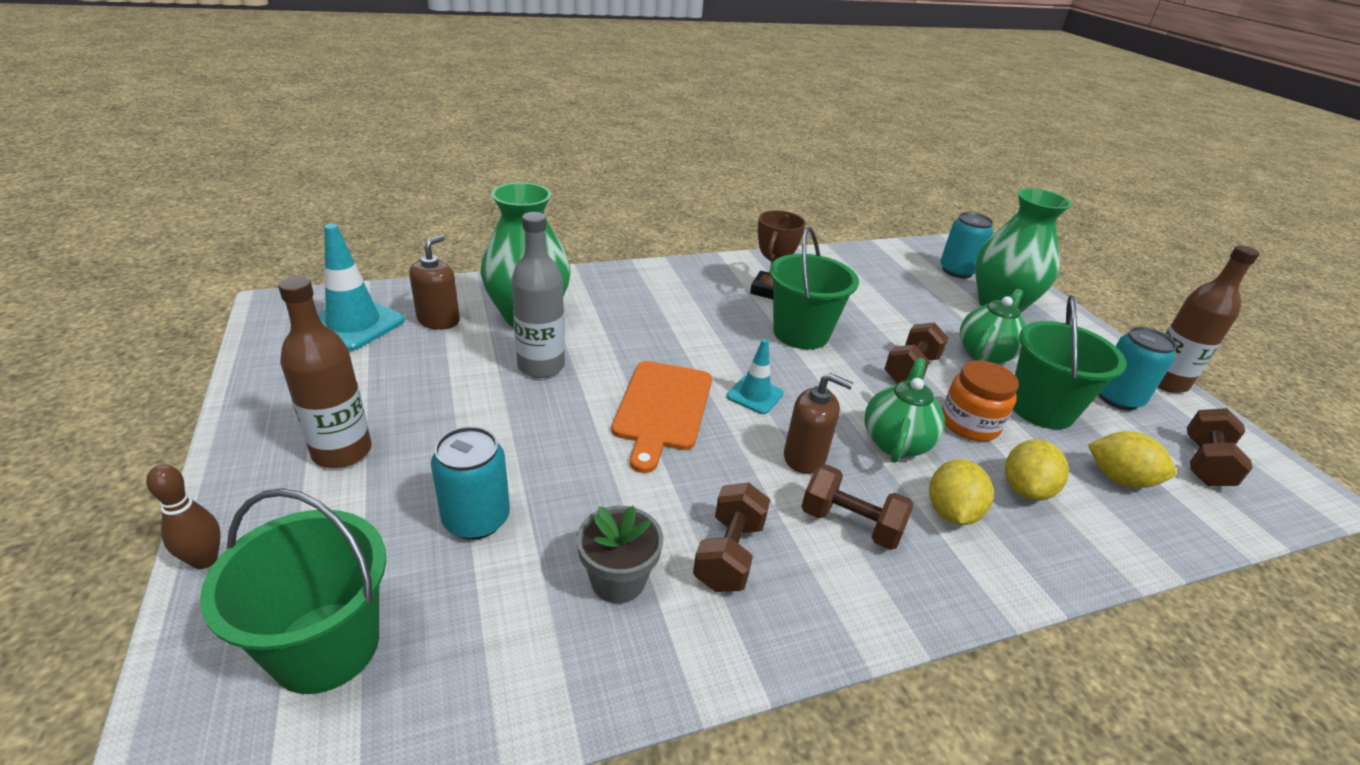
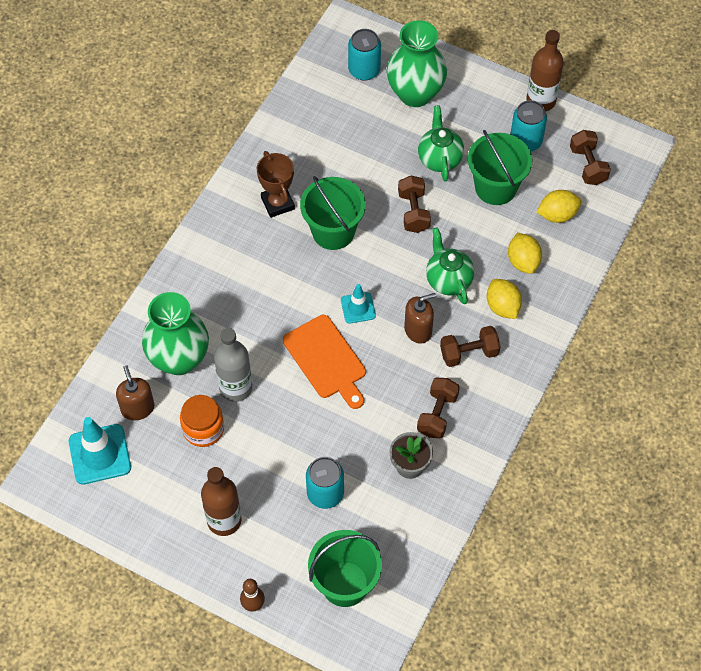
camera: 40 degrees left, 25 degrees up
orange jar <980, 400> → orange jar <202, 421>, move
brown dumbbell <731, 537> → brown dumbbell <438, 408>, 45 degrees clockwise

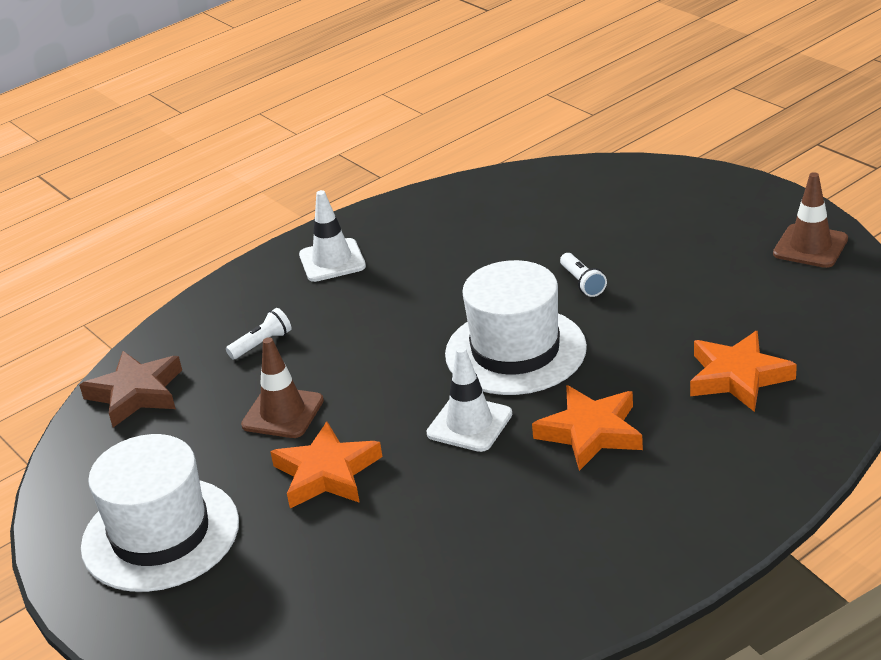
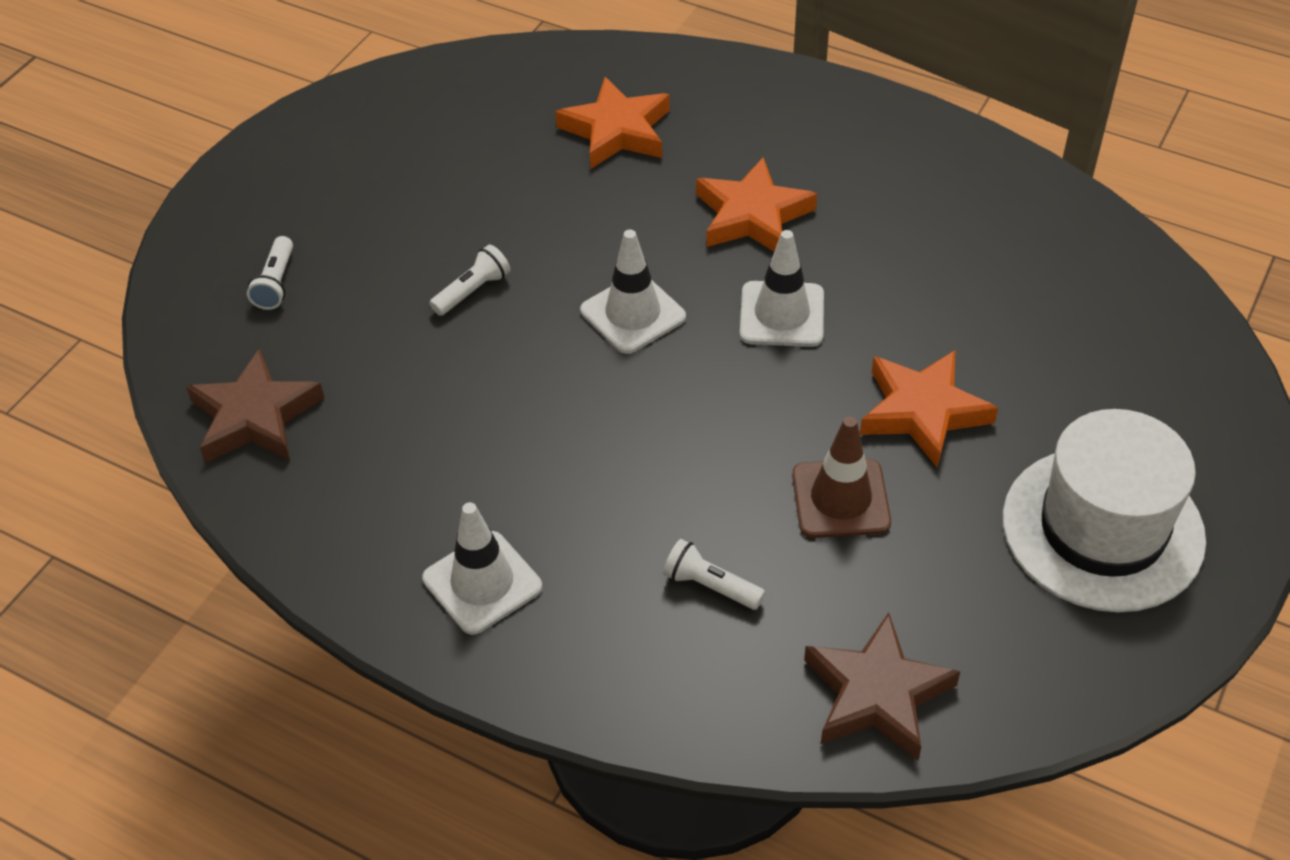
camera: 115 degrees left, 15 degrees up
brown traffic cone <810, 220> → -
- → brown star <255, 405>
- → white flashlight <270, 273>
white hat <516, 327> → white traffic cone <633, 292>

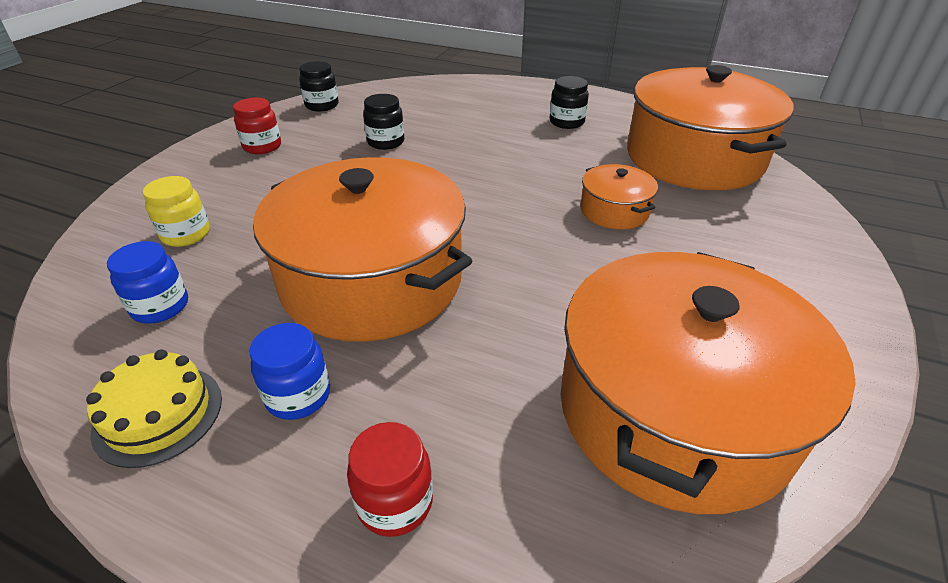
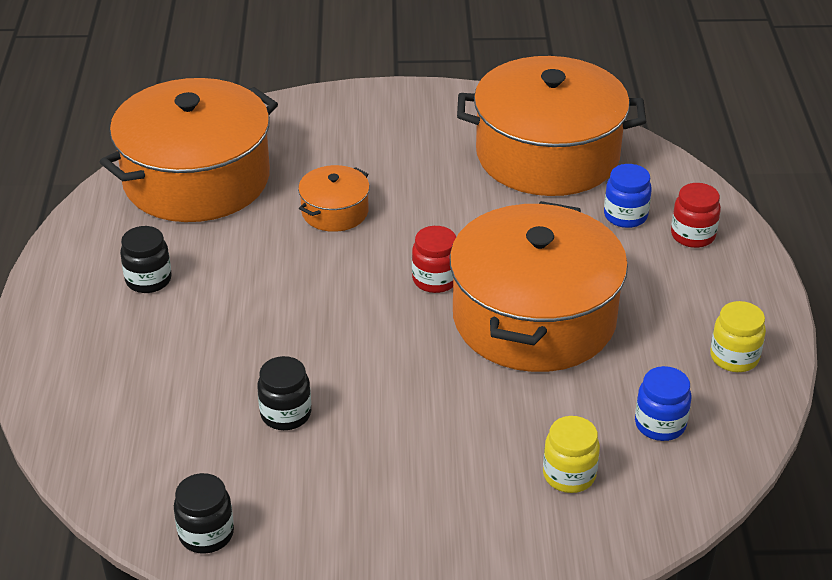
camera: 115 degrees left, 0 degrees up
red jar <257, 126> → red jar <434, 259>, move
blue jar <290, 371> → blue jar <628, 196>, move
yellow cake <154, 409> → yellow jar <738, 336>

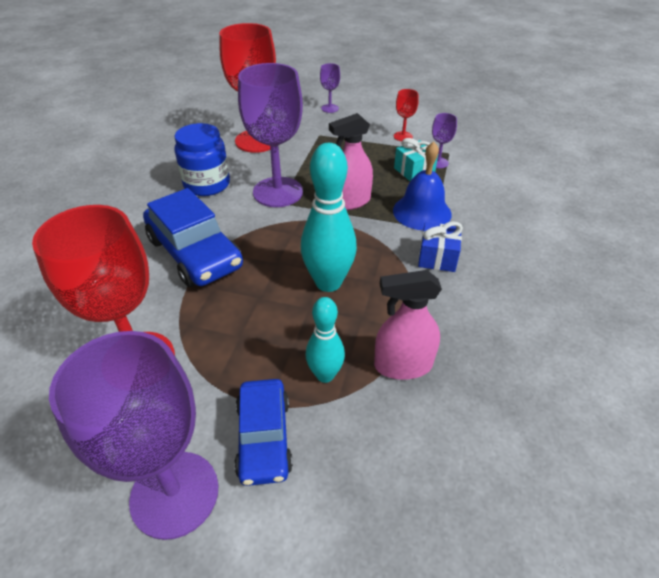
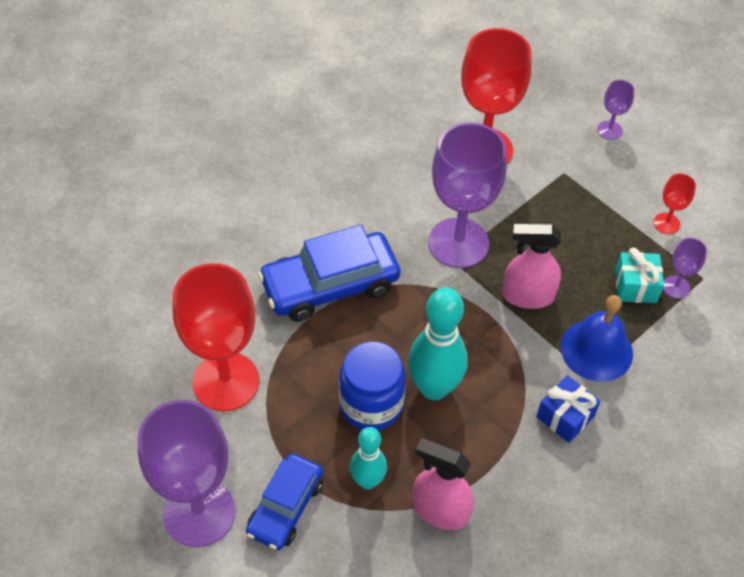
camera: 30 degrees right, 10 degrees up
blue jar <202, 159> → blue jar <372, 385>, move
blue car <193, 237> → blue car <329, 273>, 75 degrees clockwise

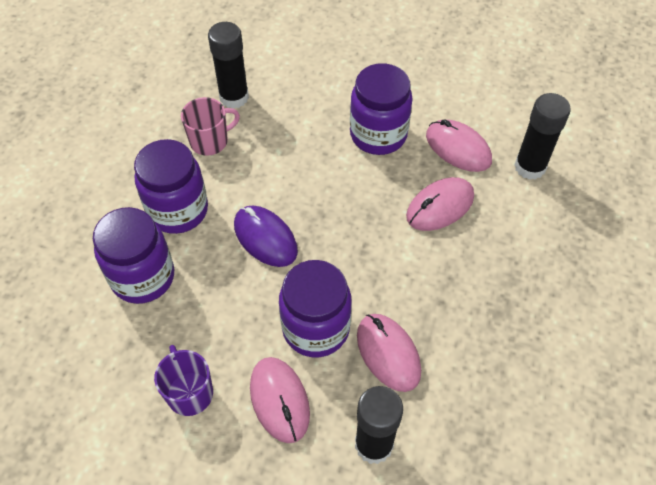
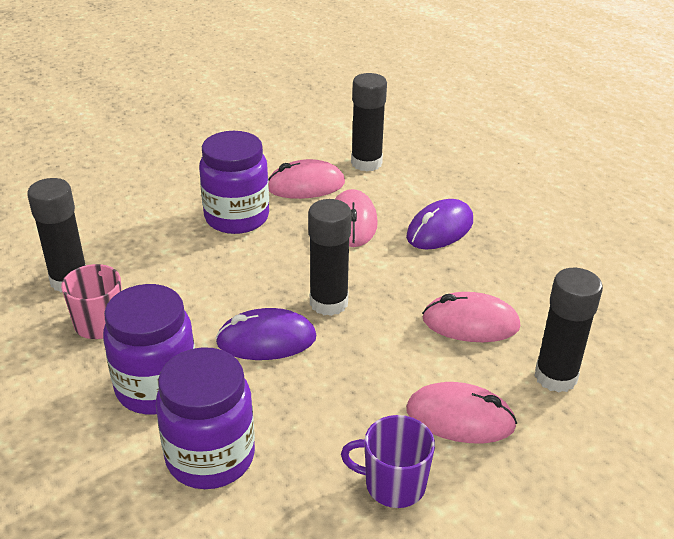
camera: 55 degrees left, 20 degrees down
purple jar <315, 308> → -
- → black glue stick <330, 257>
- → purple mouse <439, 224>

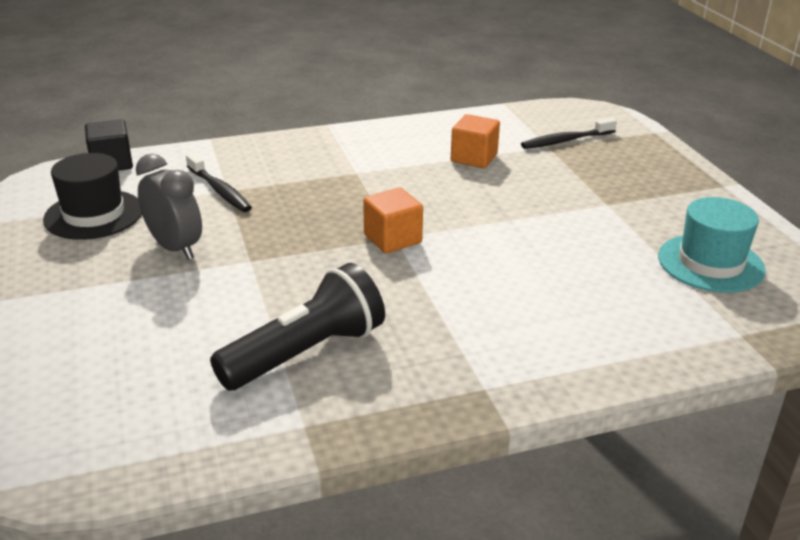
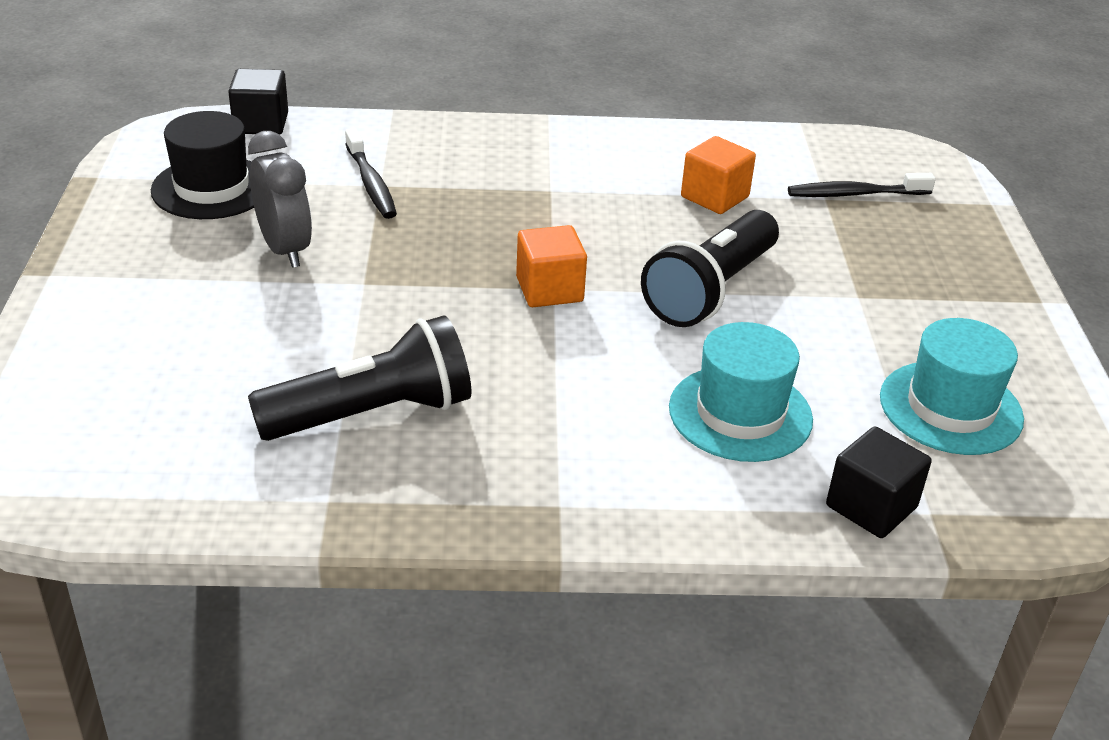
camera: 15 degrees right, 5 degrees up
- → black flashlight <710, 268>
- → turquoise hat <741, 392>
- → black cube <879, 482>

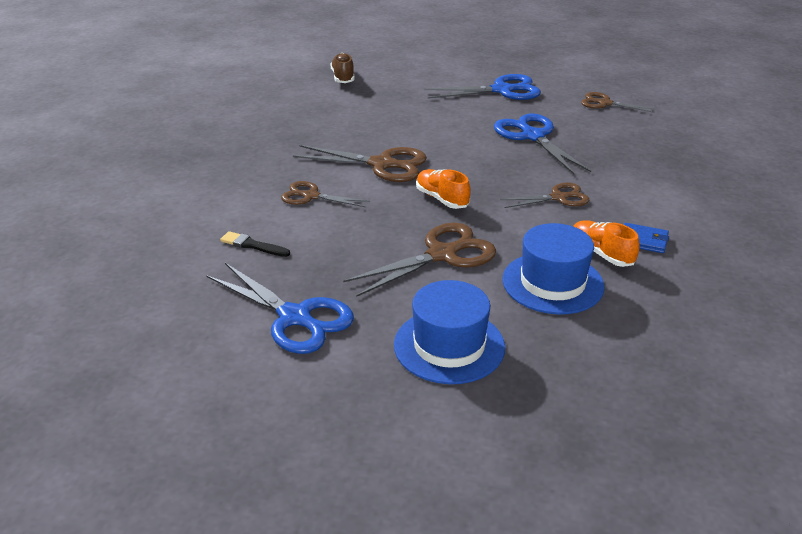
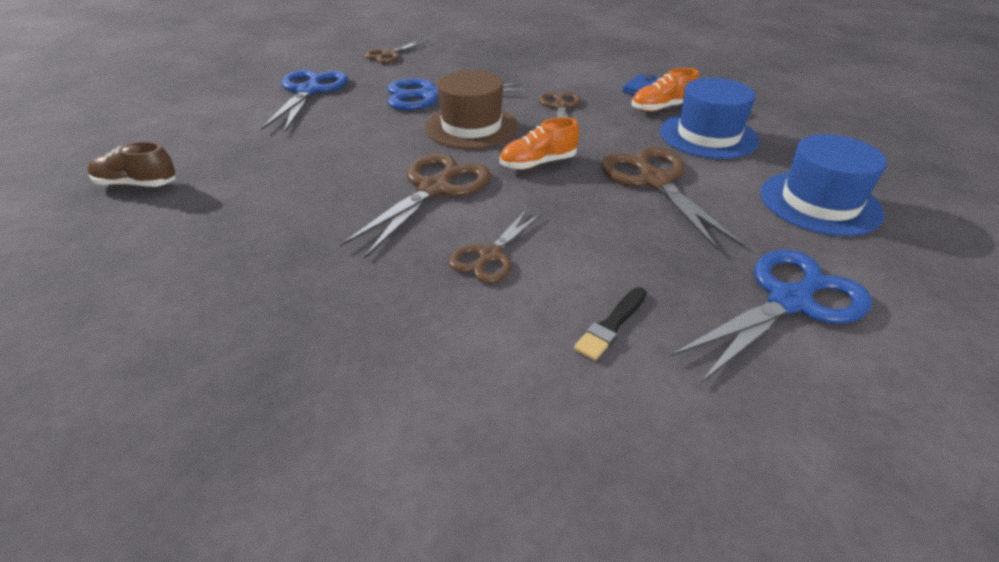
camera: 75 degrees left, 5 degrees up
- → brown hat <471, 109>

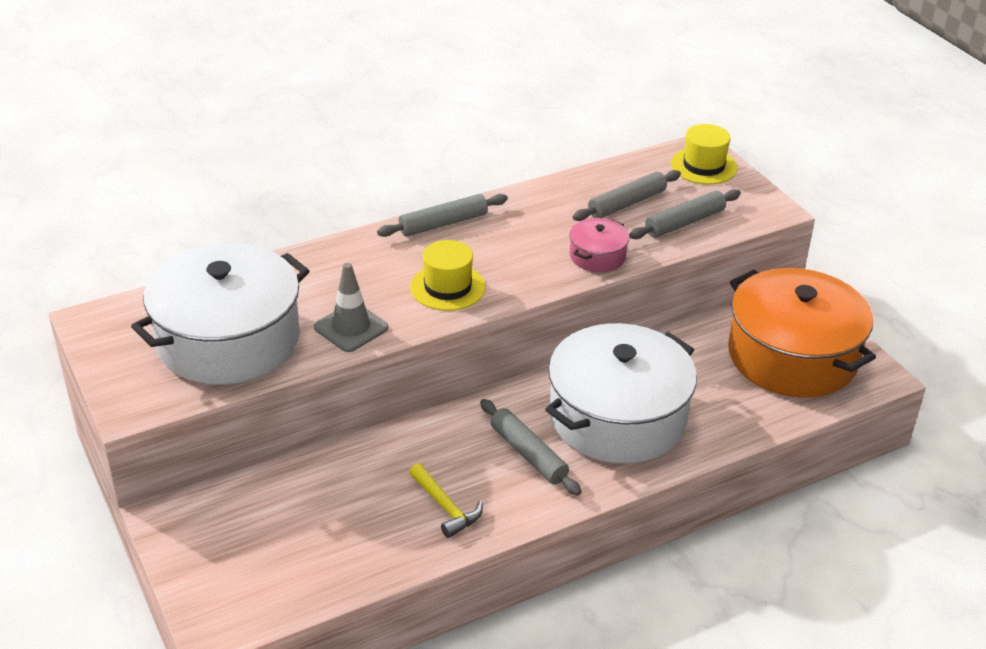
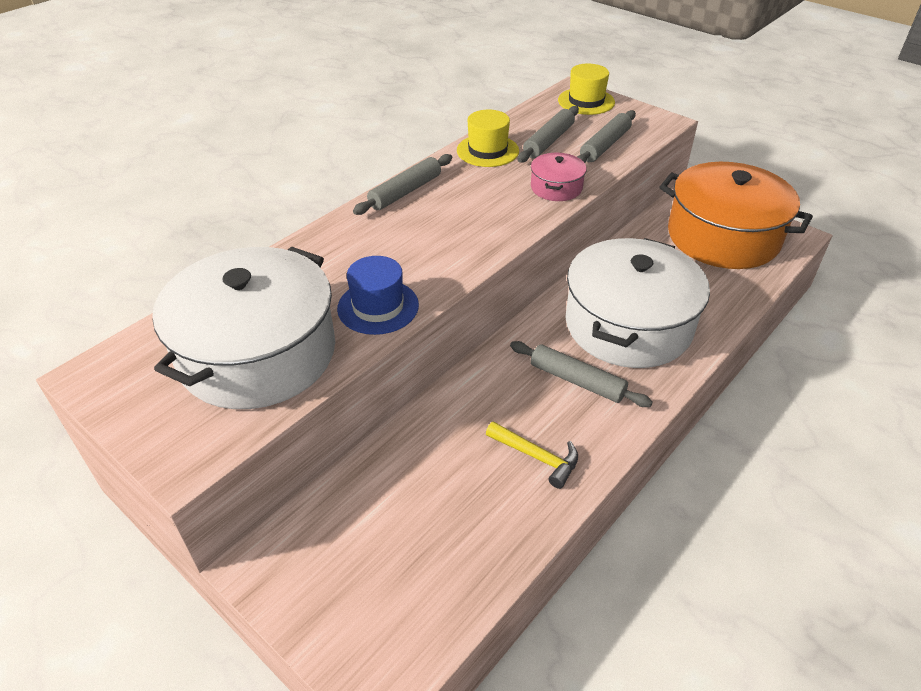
camera: 20 degrees left, 5 degrees up
yellow hat <448, 275> → yellow hat <488, 138>, move
grey traffic cone <351, 307> → blue hat <378, 295>

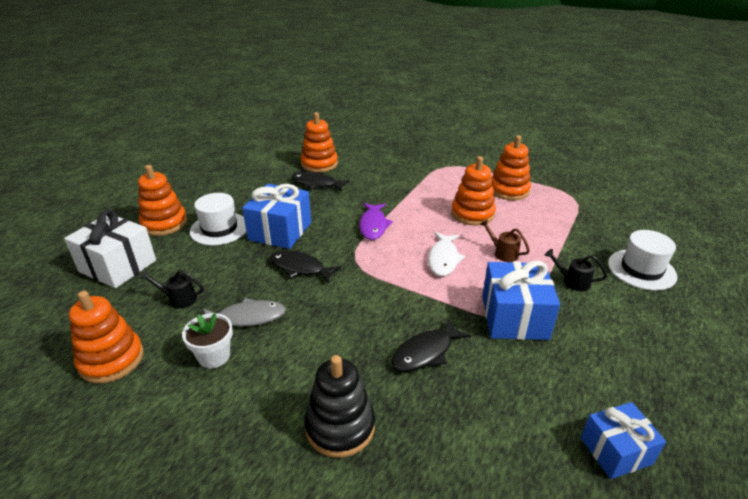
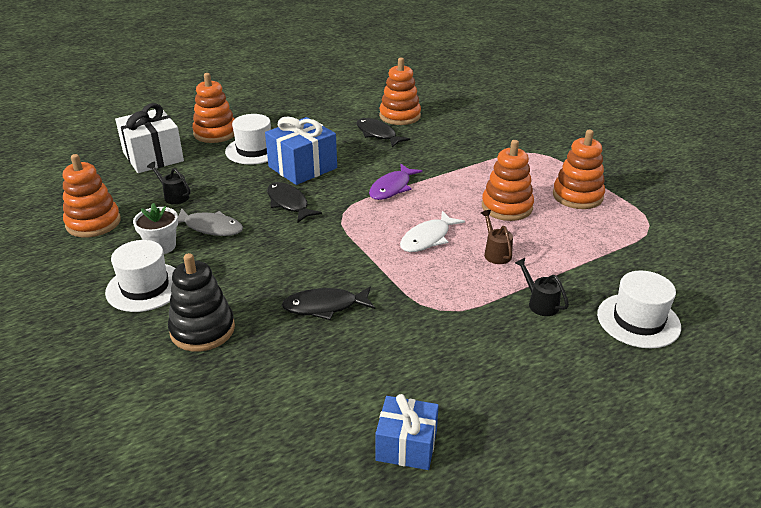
camera: 30 degrees right, 0 degrees up
blue gift <521, 300> → -
- → white hat <140, 276>

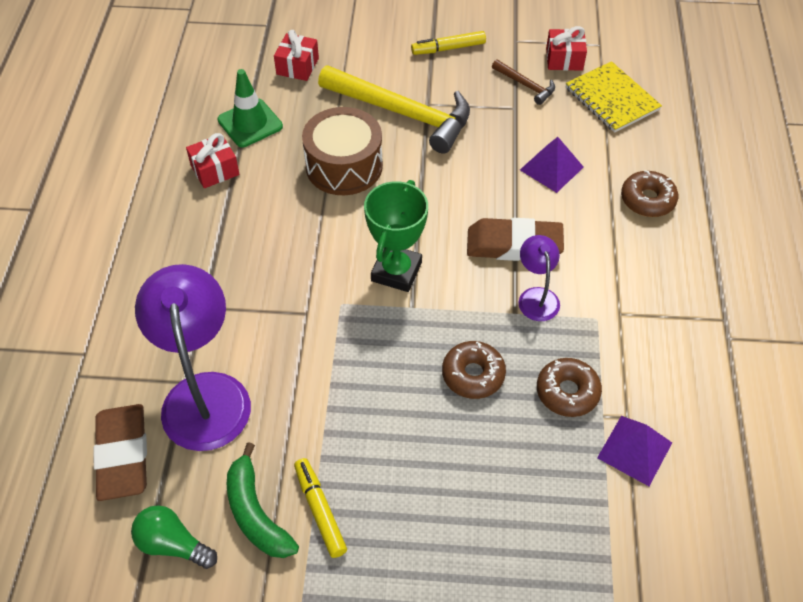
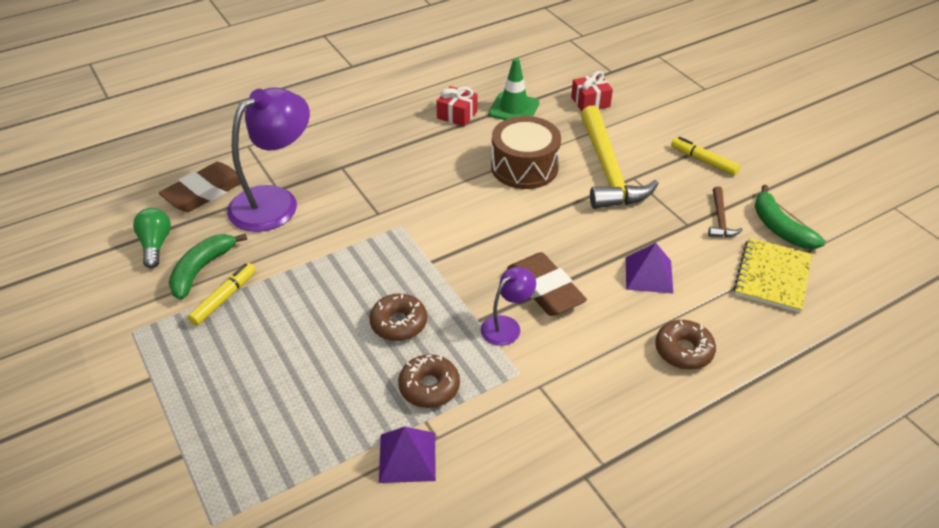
camera: 55 degrees right, 10 degrees down
green trophy <396, 236> → -
red gift <566, 48> → green banana <790, 217>

